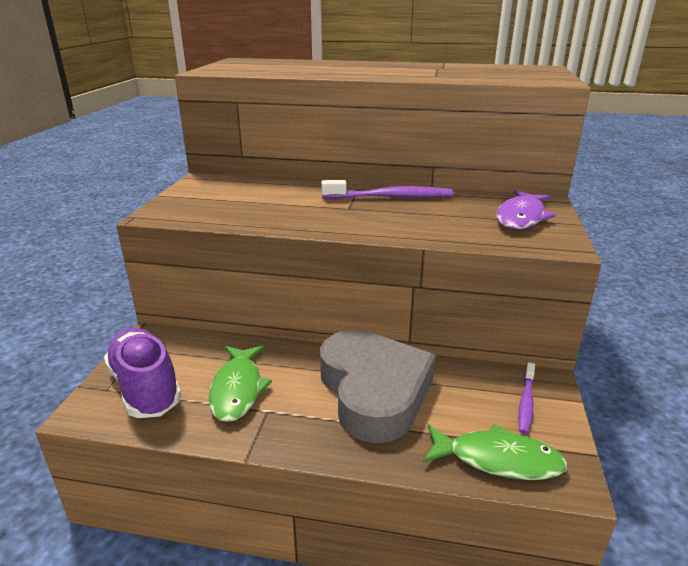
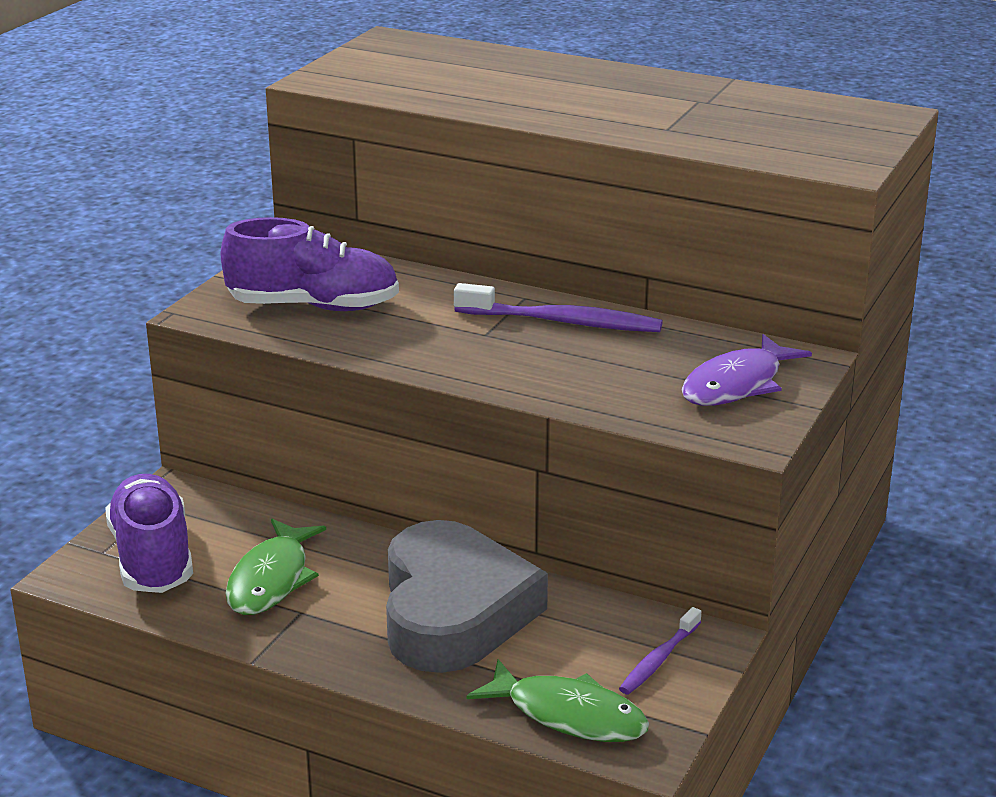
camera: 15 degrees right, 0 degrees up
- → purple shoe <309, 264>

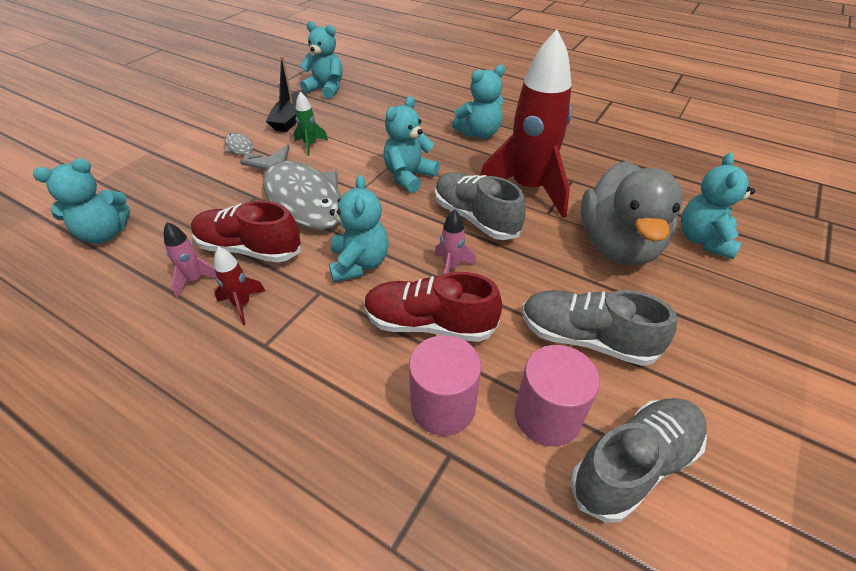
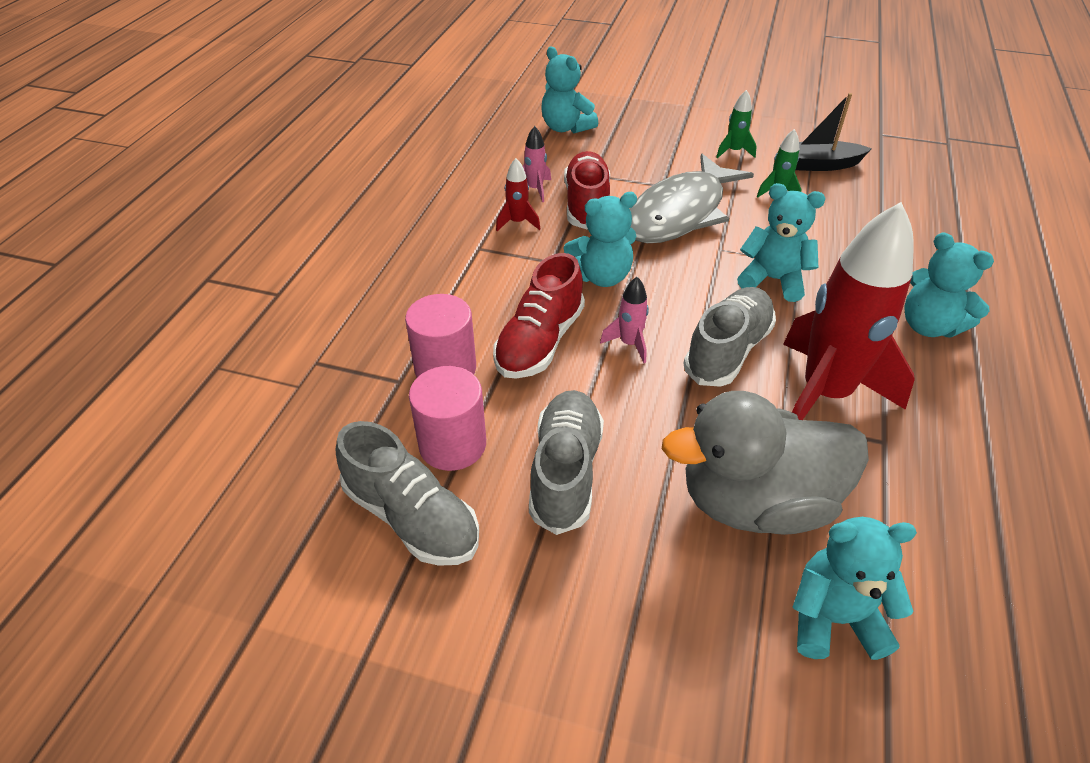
camera: 75 degrees right, 0 degrees up
turquoise teddy bear <321, 60> → -
grey fish <243, 146> → green rocket <736, 124>
red shoe <433, 307> → red shoe <539, 316>, 150 degrees counterclockwise

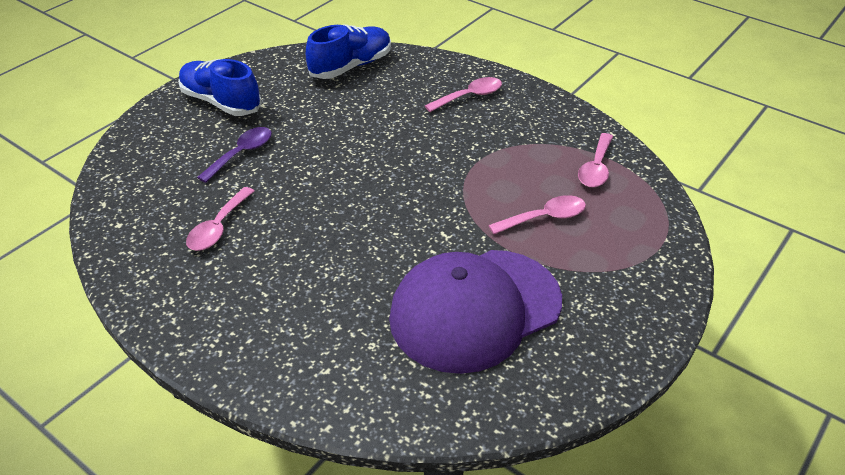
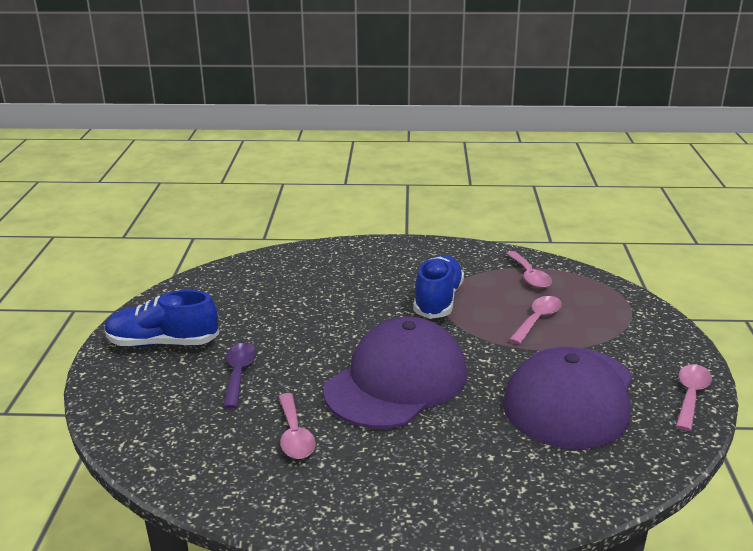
camera: 35 degrees left, 15 degrees down
- → purple cap <395, 373>
blue shoe <348, 51> → blue shoe <438, 287>, move
pink spoon <463, 94> → pink spoon <694, 397>, move

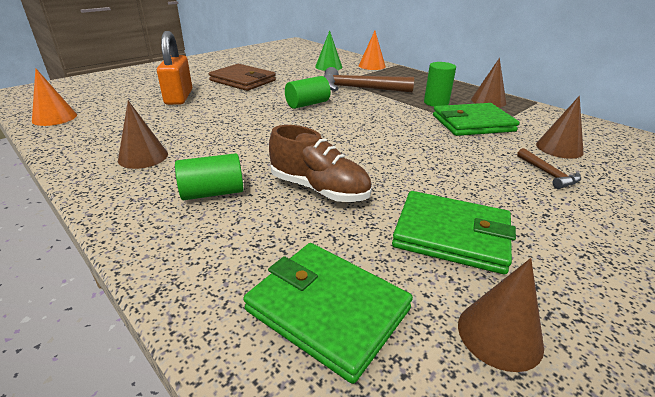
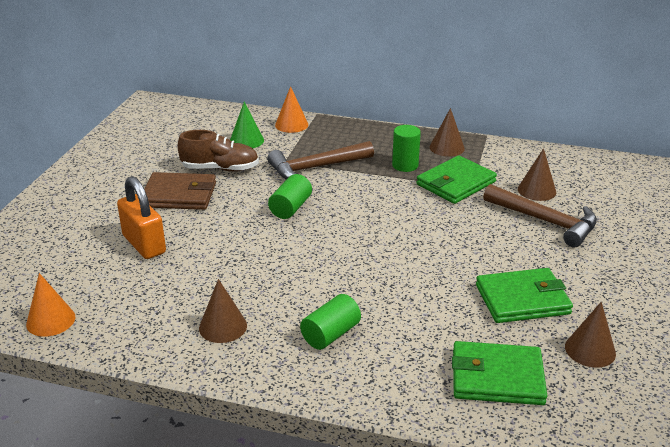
camera: 30 degrees left, 0 degrees up
brown shoe <320, 163> → brown shoe <218, 151>, move
brown hammer <549, 168> → brown hammer <540, 215>, x2.05

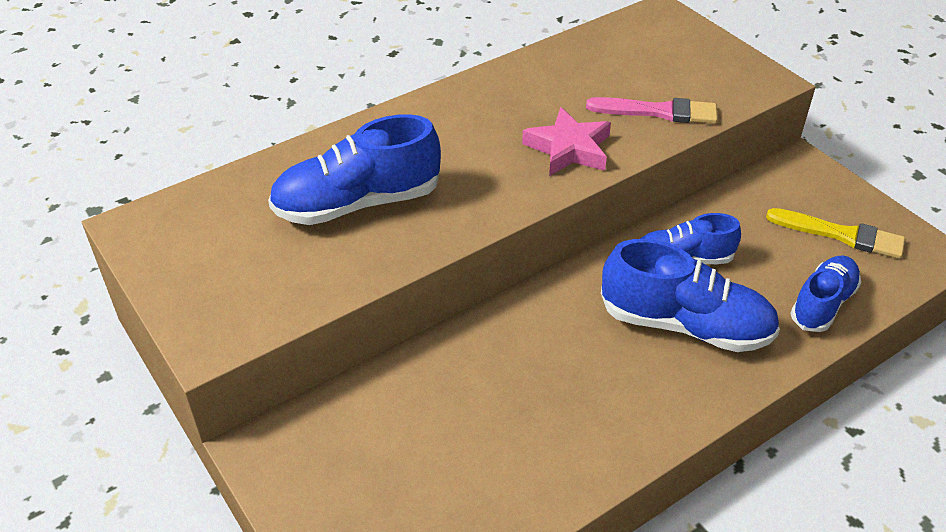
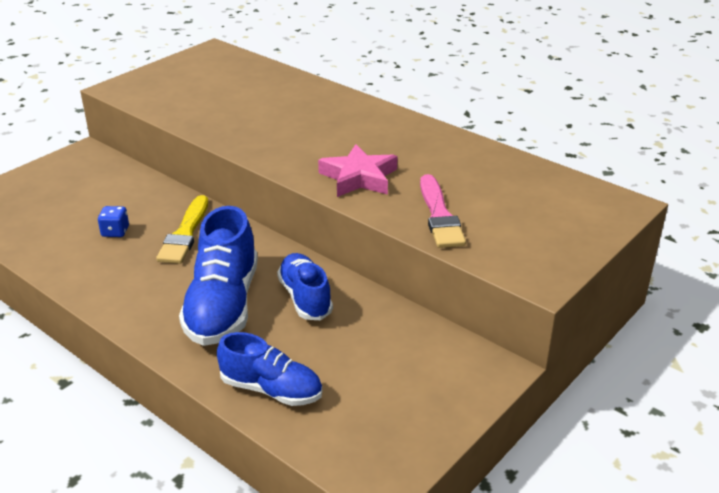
camera: 75 degrees right, 10 degrees down
blue shoe <354, 169> → -
- → blue dice <113, 221>
yellow brush <835, 233> → yellow brush <182, 229>, move

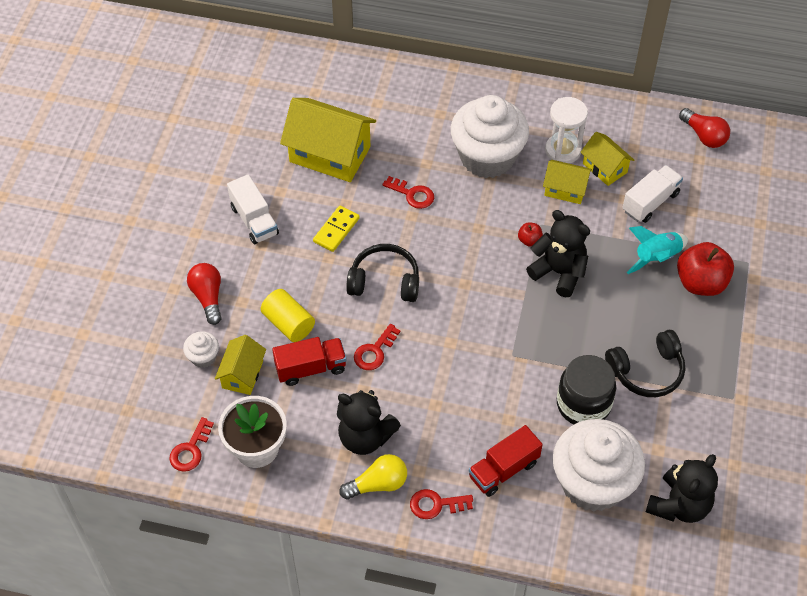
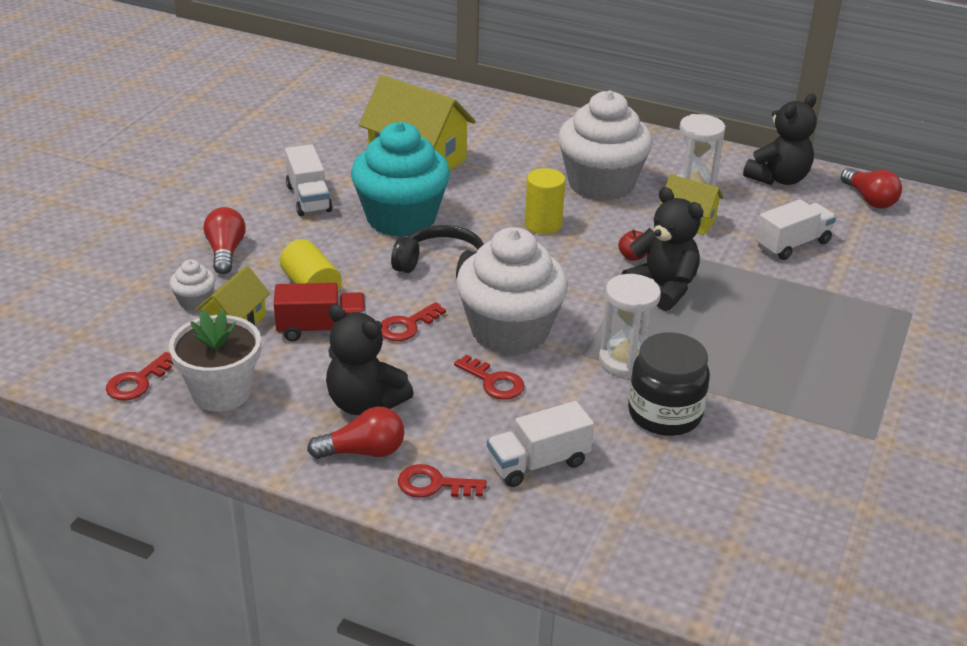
camera: 10 degrees right, 20 degrees down
yellow house <607, 159> → -
black headphones <645, 363> → -
turquoise rocket <657, 250> → -
red apple <705, 269> → -
- → yellow cylinder <545, 201>
- → white hourglass <630, 326>
red key <408, 192> → red key <489, 377>, move
white cupcake <599, 465> → white cupcake <512, 291>, move
black teddy bear <682, 488> → black teddy bear <780, 139>, move
yellow domino <336, 229> → turquoise cupcake <400, 179>
yellow light bulb <373, 477> → red light bulb <355, 432>
red truck <506, 461> → white truck <540, 444>

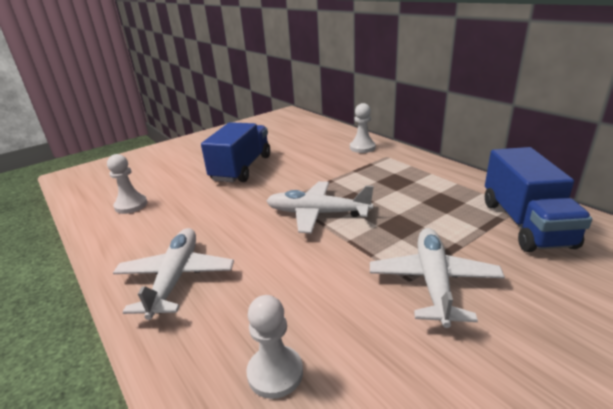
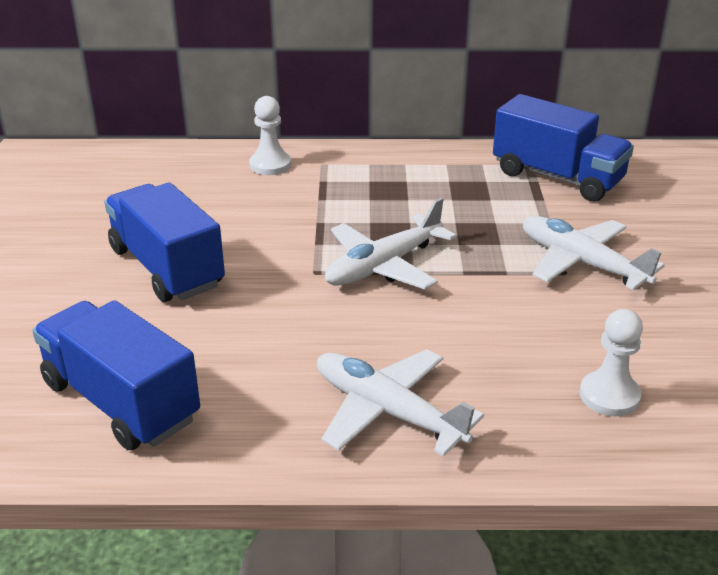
camera: 55 degrees left, 5 degrees up
white pawn <127, 184> → blue truck <116, 375>

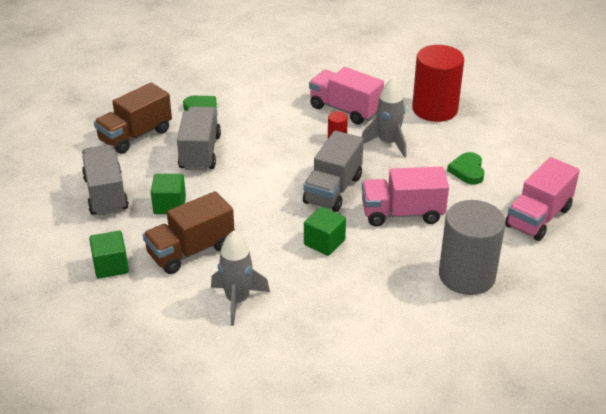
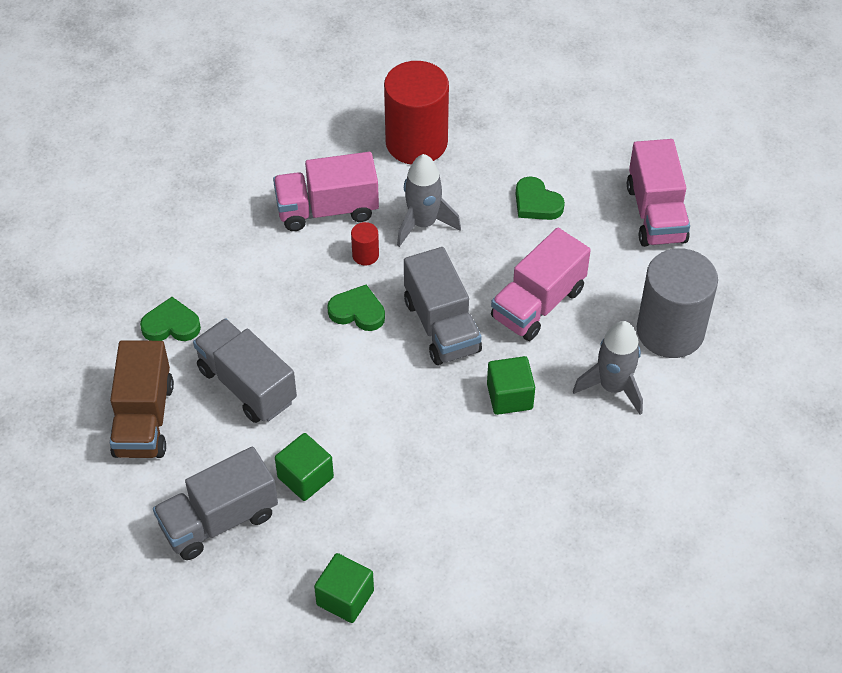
camera: 45 degrees left, 15 degrees up
brown truck <189, 232> → -
- → green heart <356, 308>
grey rocket <240, 278> → grey rocket <608, 368>, move
grey truck <105, 180> → grey truck <215, 503>, 60 degrees counterclockwise

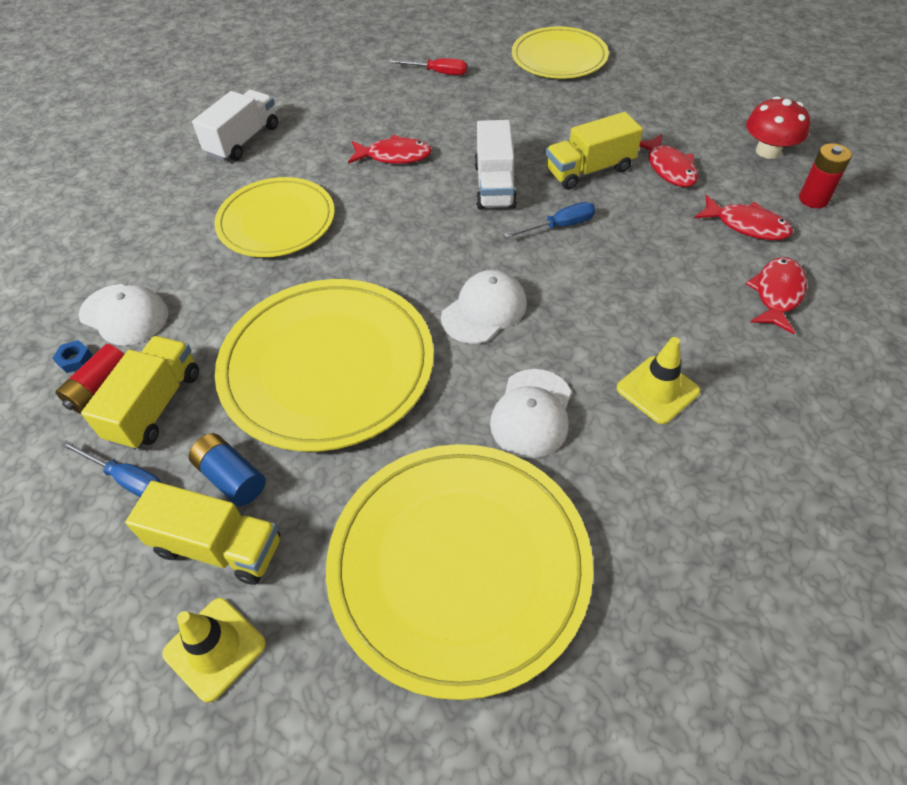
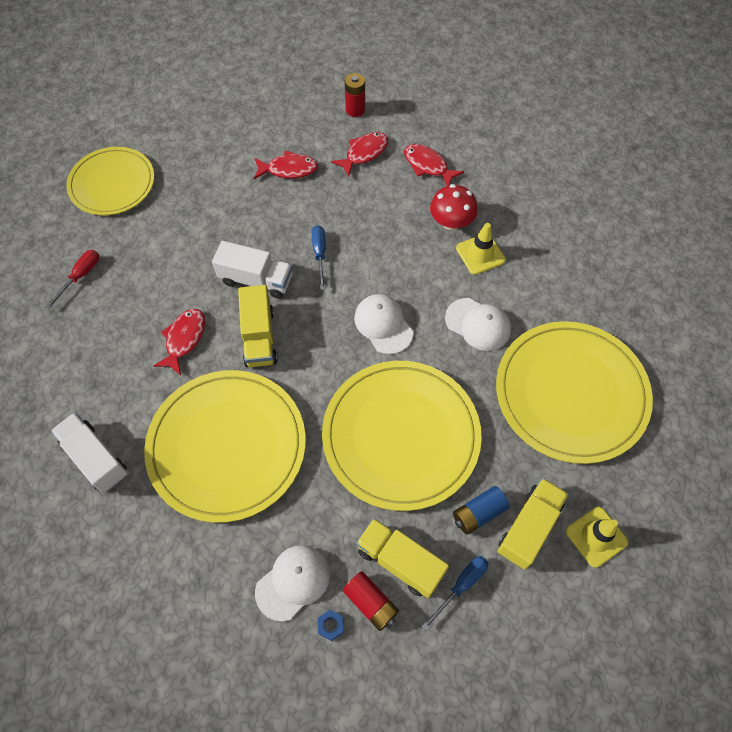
camera: 75 degrees left, 10 degrees up
yellow truck <594, 151> → yellow truck <258, 326>, move
red mushroom <778, 127> → red mushroom <454, 207>, move
yellow plate <274, 217> → yellow plate <225, 446>, x1.53

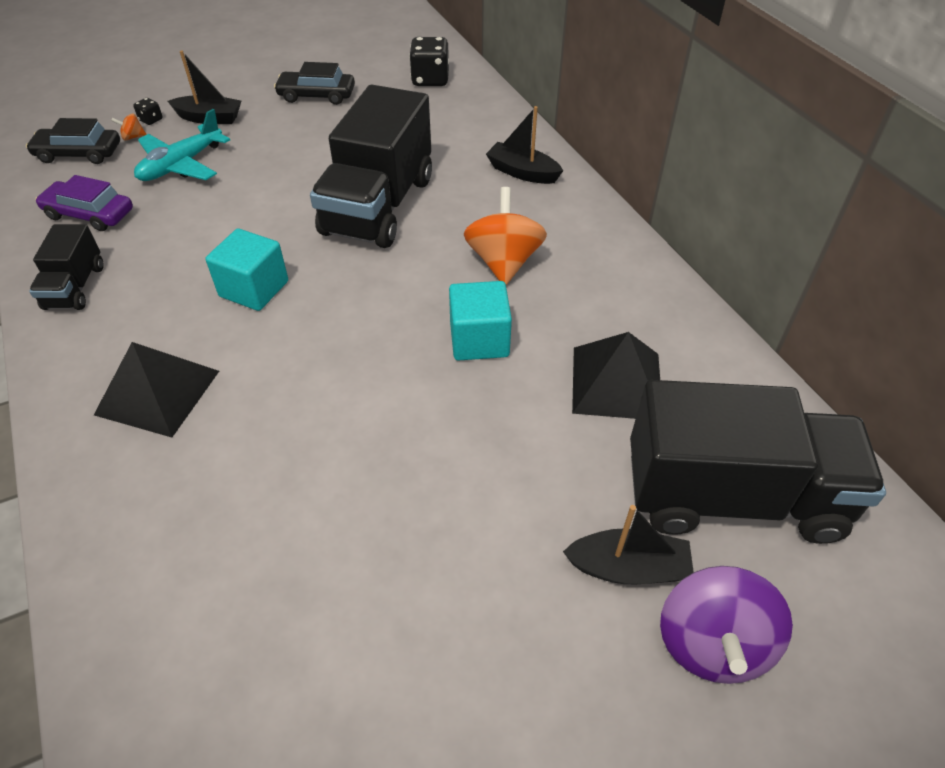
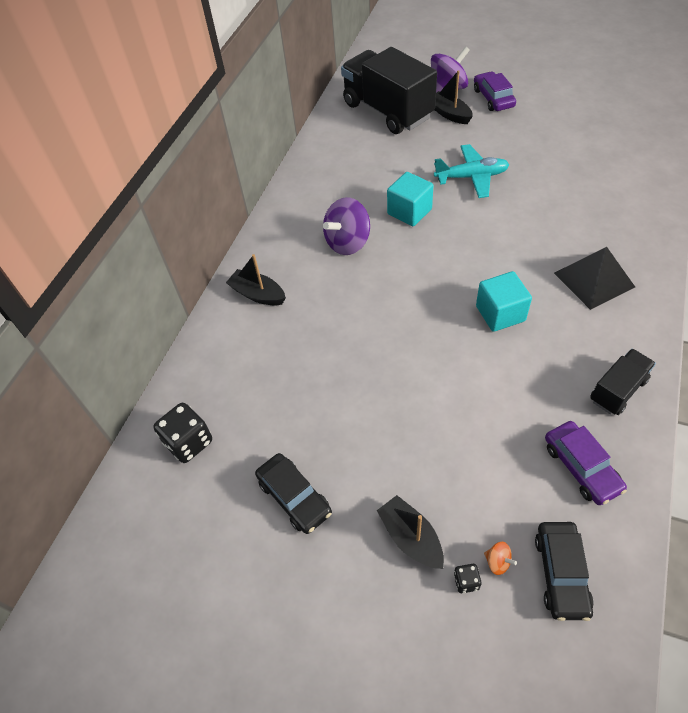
camera: 130 degrees left, 5 degrees up
black truck <371, 166> → -
black pyramid <616, 375> → -
- → purple car <495, 91>
turquoise plane <182, 145> → turquoise plane <471, 171>, move
orange spinning top <505, 236> → purple spinning top <346, 226>
black car <73, 141> → black car <564, 571>, 45 degrees clockwise
black boat <524, 145> → black boat <256, 279>, 135 degrees clockwise

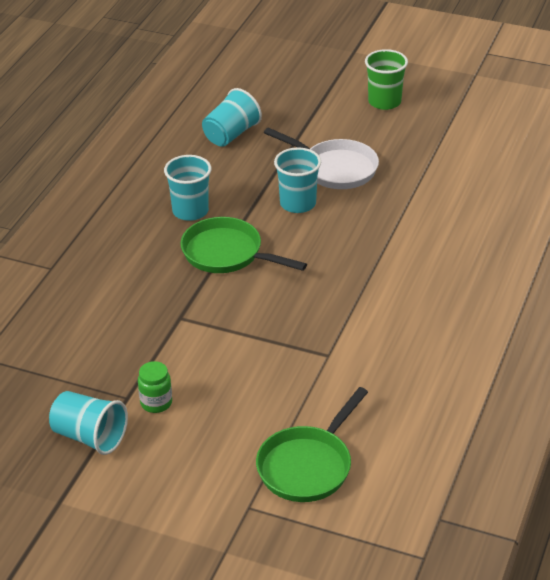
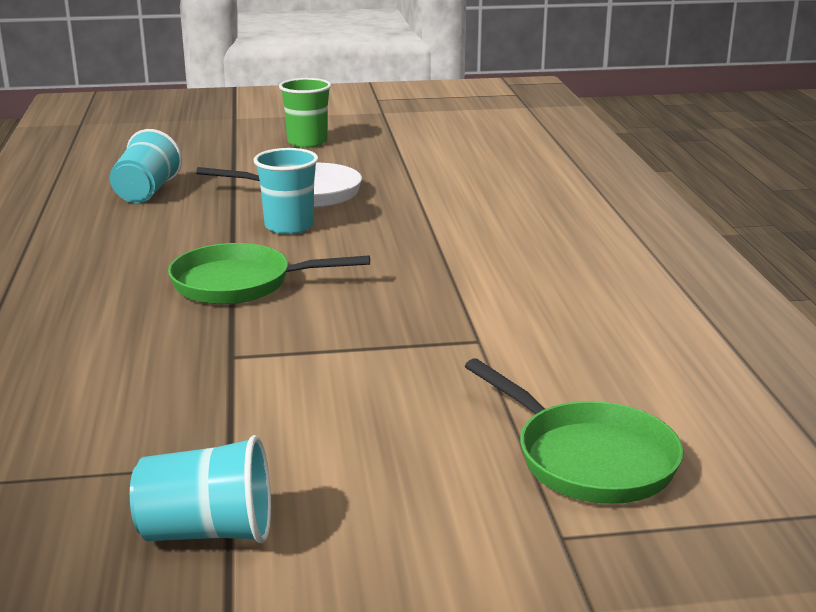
camera: 30 degrees left, 15 degrees down
green jar <155, 387> → -
turquoise cup <187, 188> → -
green pan <312, 444> → green pan <574, 431>, 45 degrees counterclockwise

